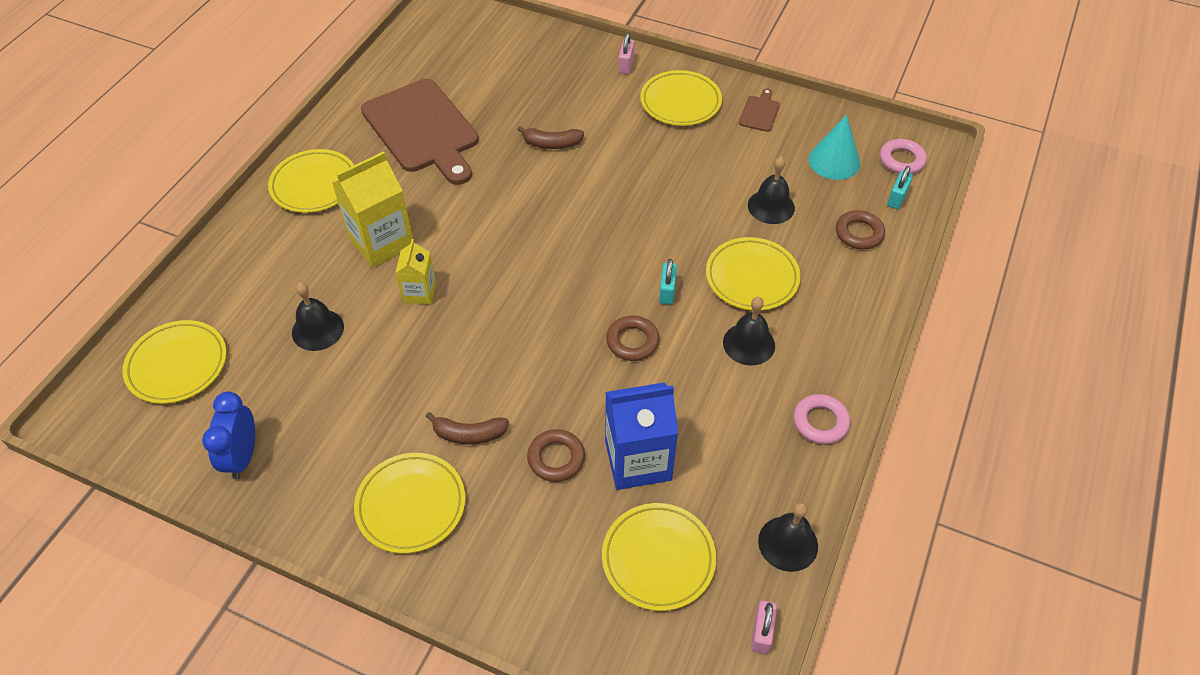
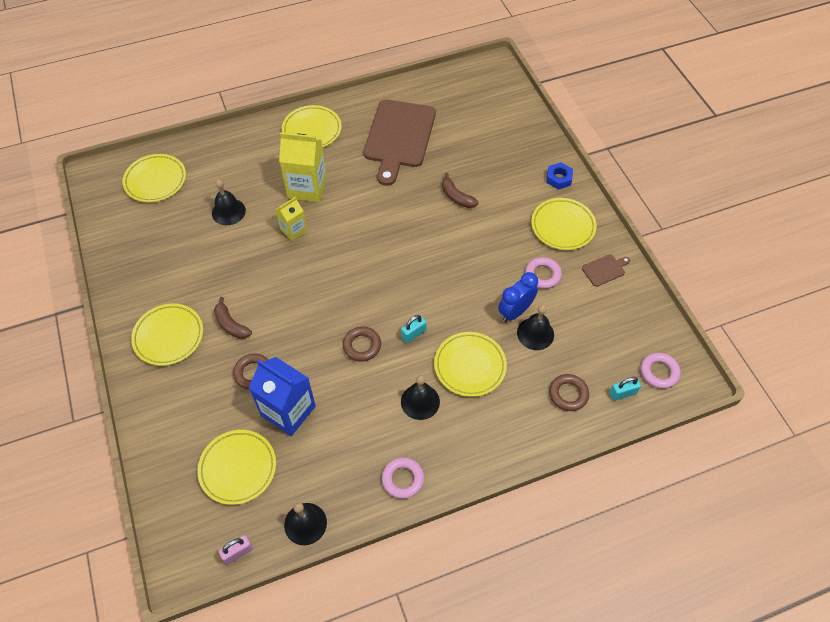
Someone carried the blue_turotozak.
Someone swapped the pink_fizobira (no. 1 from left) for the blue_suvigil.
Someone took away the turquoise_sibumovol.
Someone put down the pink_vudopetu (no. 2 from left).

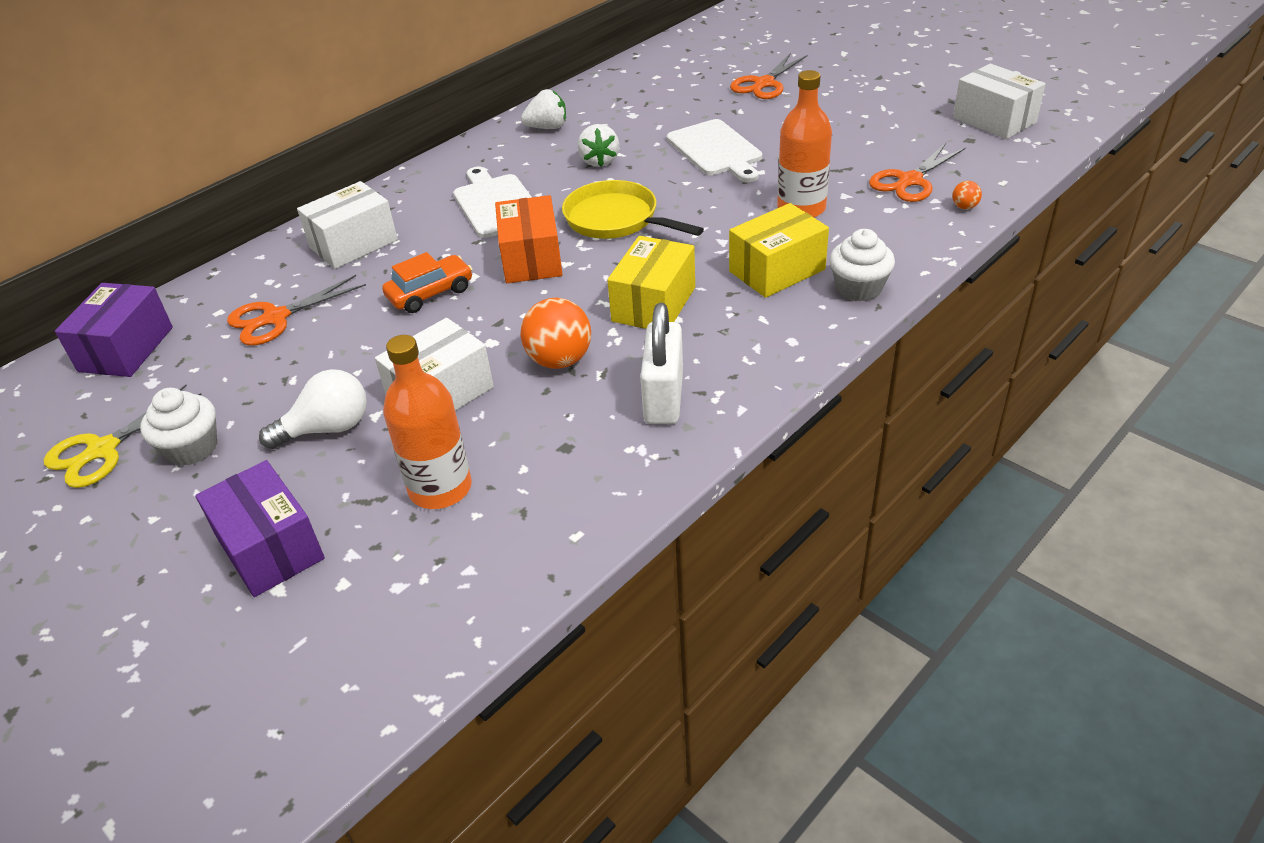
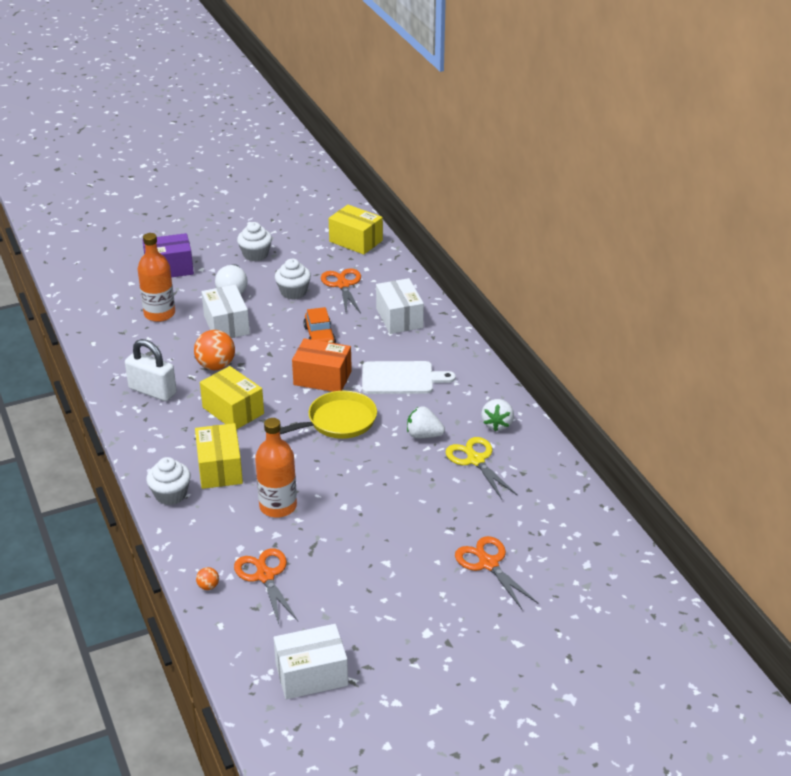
Someone carried the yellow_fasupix.
Someone repainted the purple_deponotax (no. 1 from left), which became the yellow_deponotax (no. 3 from left).
Someone took away the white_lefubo (no. 2 from left).
Someone put down the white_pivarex (no. 3 from left).

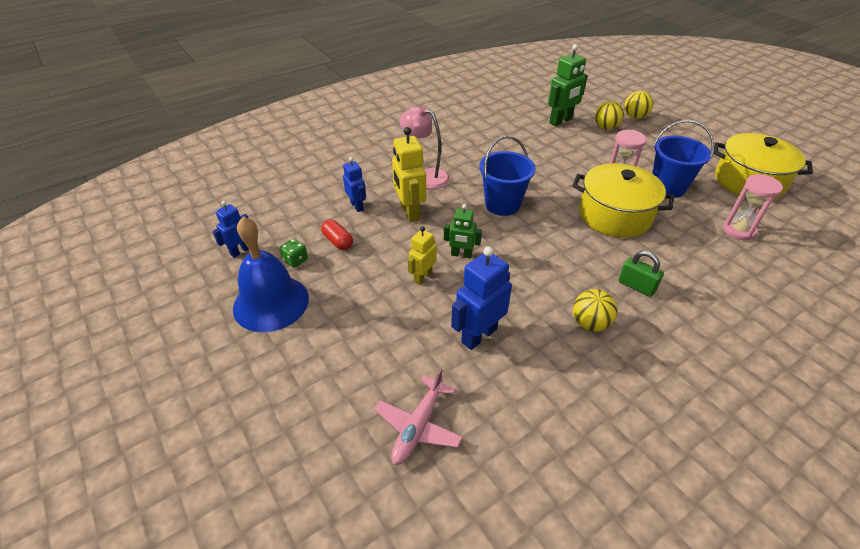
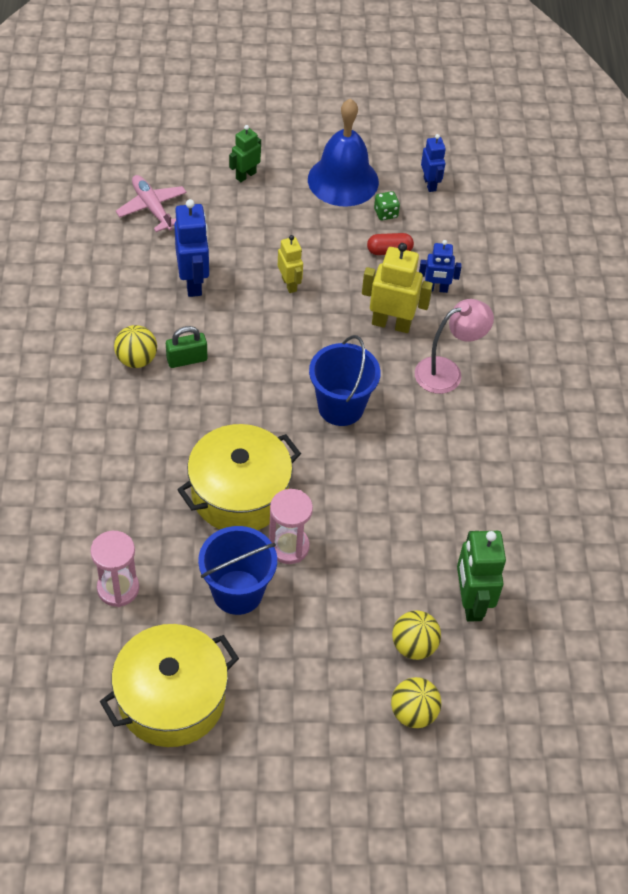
Someone carried the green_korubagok (no. 1 from left).
Someone carried the green_fizobira.

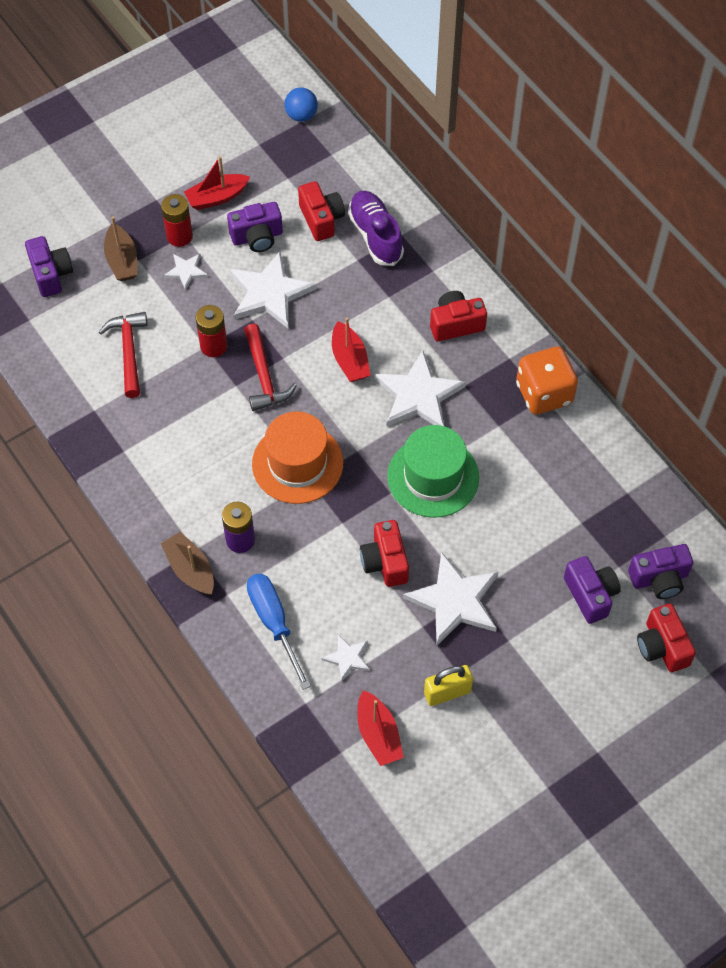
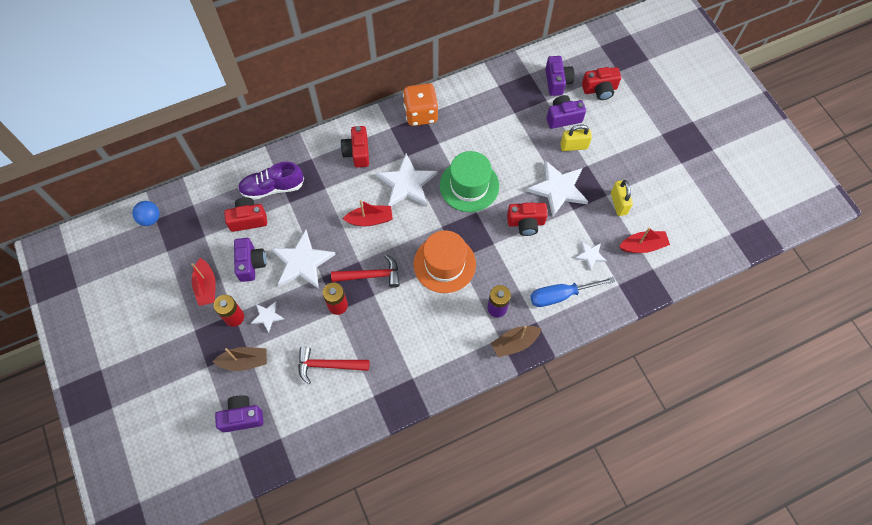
Someone put down the yellow_fizobira (no. 1 from left).

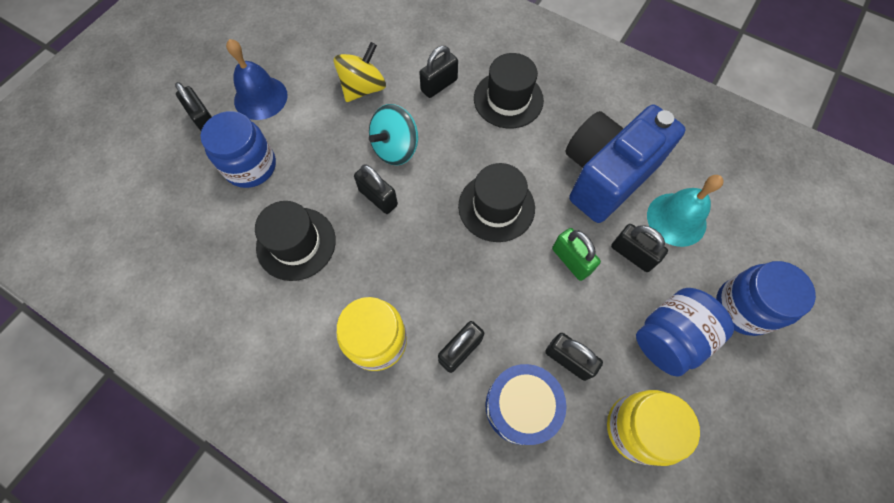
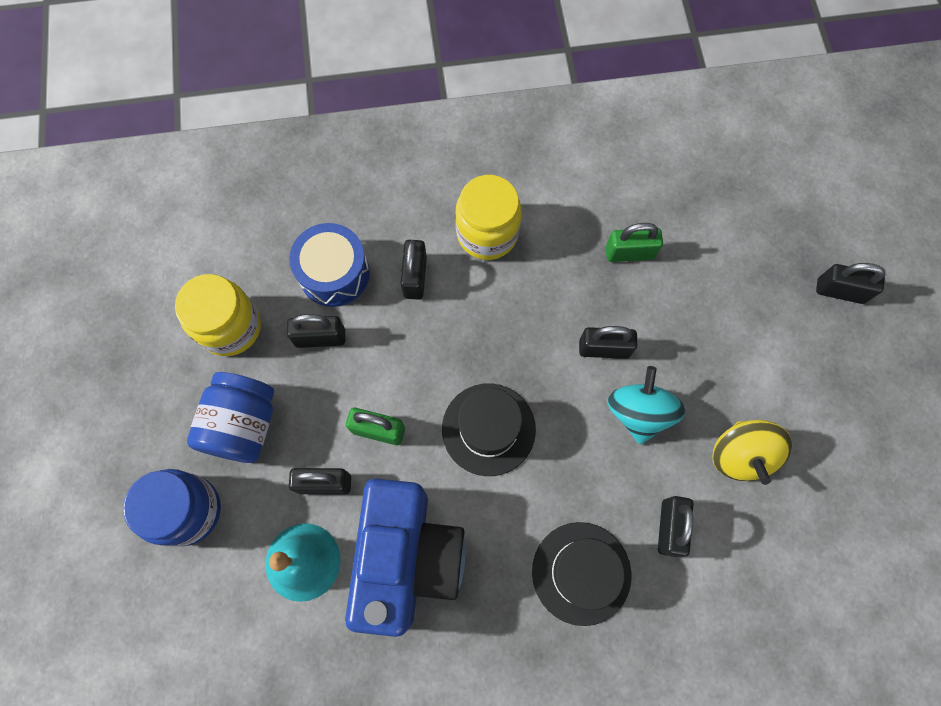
Someone took away the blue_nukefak (no. 1 from left).
Someone took away the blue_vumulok.
Someone swapped the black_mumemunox (no. 1 from left) for the green_fizobira (no. 2 from left).

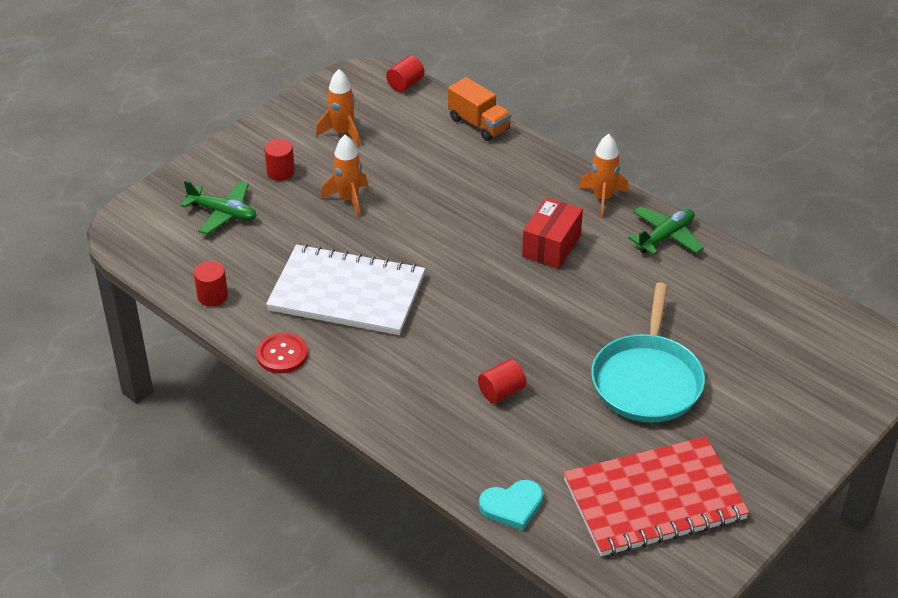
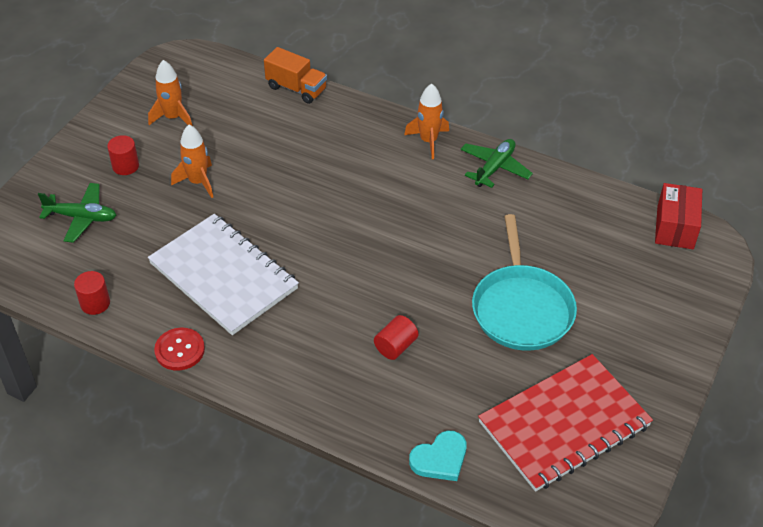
Someone rotated the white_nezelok by 45 degrees clockwise.
Someone took away the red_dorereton (no. 3 from left).
Someone carried the red_deponotax.

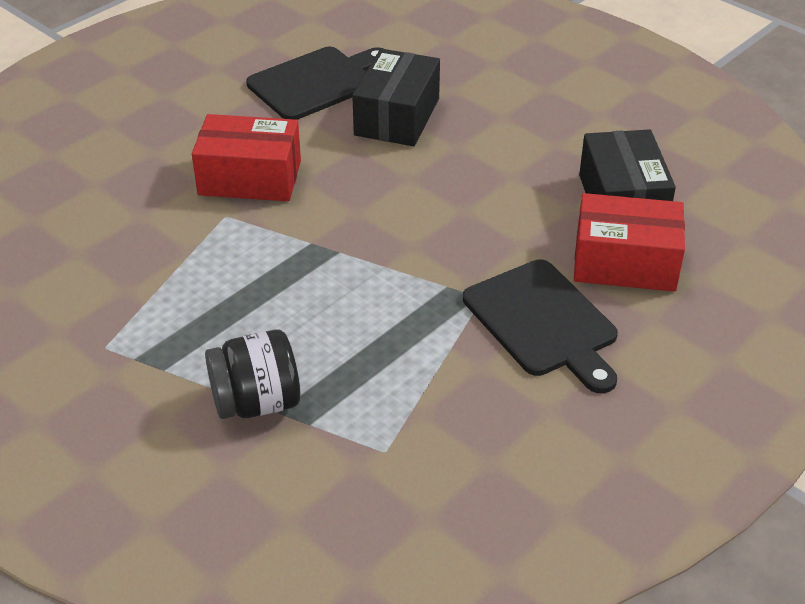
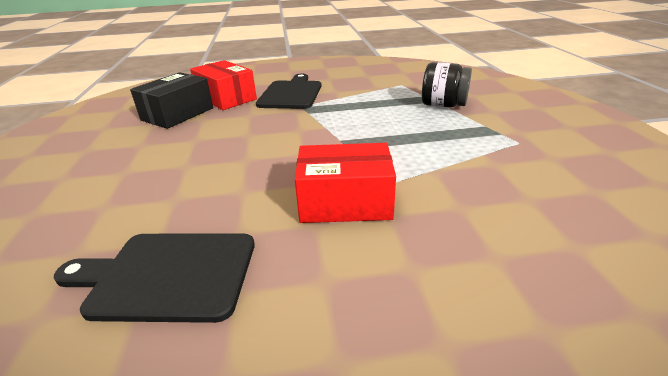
Someone rotated the red_deponotax (no. 1 from left in the first image) by 45 degrees counterclockwise.
Someone took away the black_deponotax (no. 1 from left).

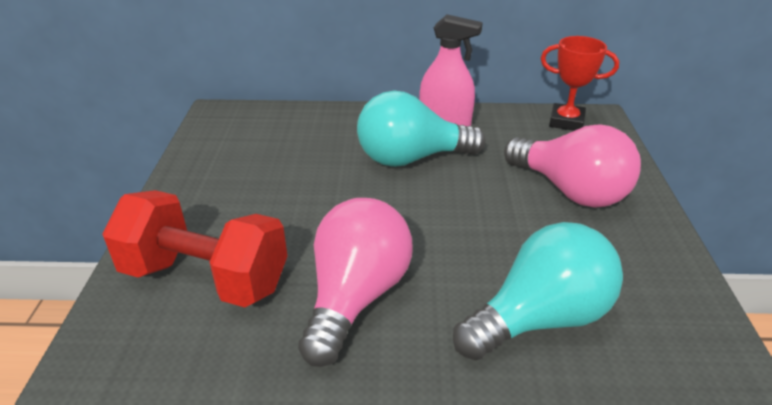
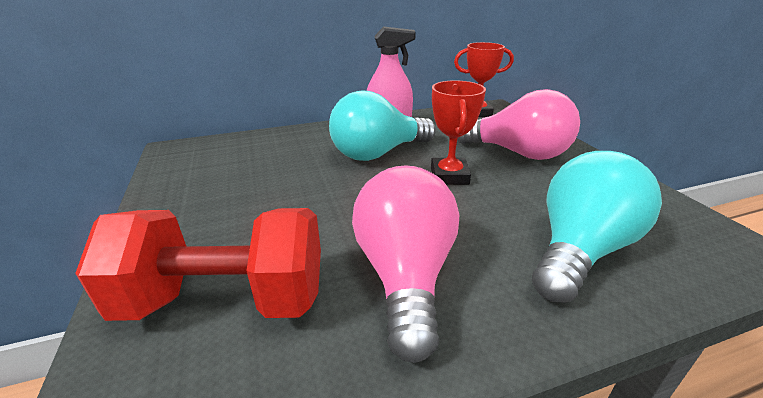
Someone put down the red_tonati (no. 1 from left).

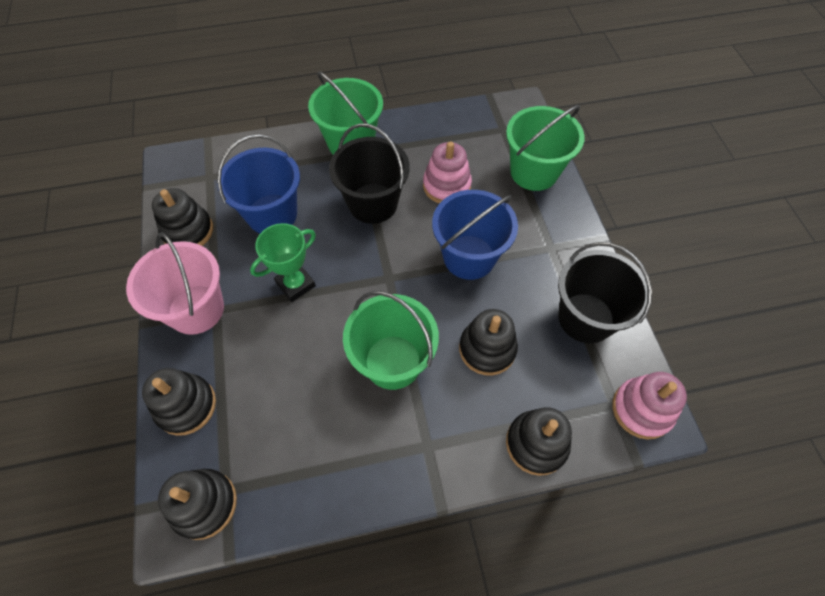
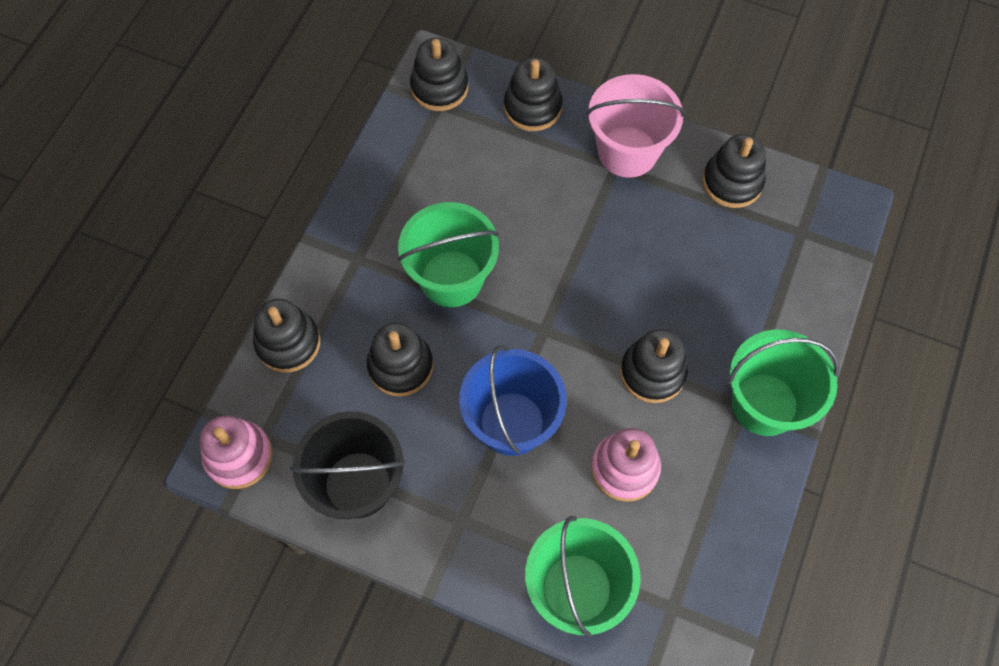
Someone took away the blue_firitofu (no. 1 from left).
Someone took away the green_tonati.
Someone swapped the black_firitofu (no. 1 from left) for the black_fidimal (no. 5 from left).

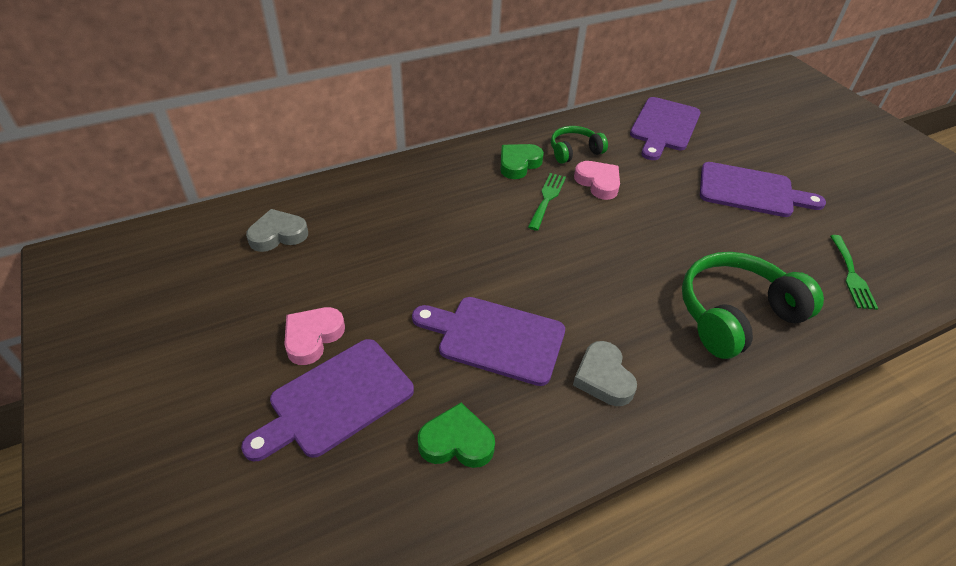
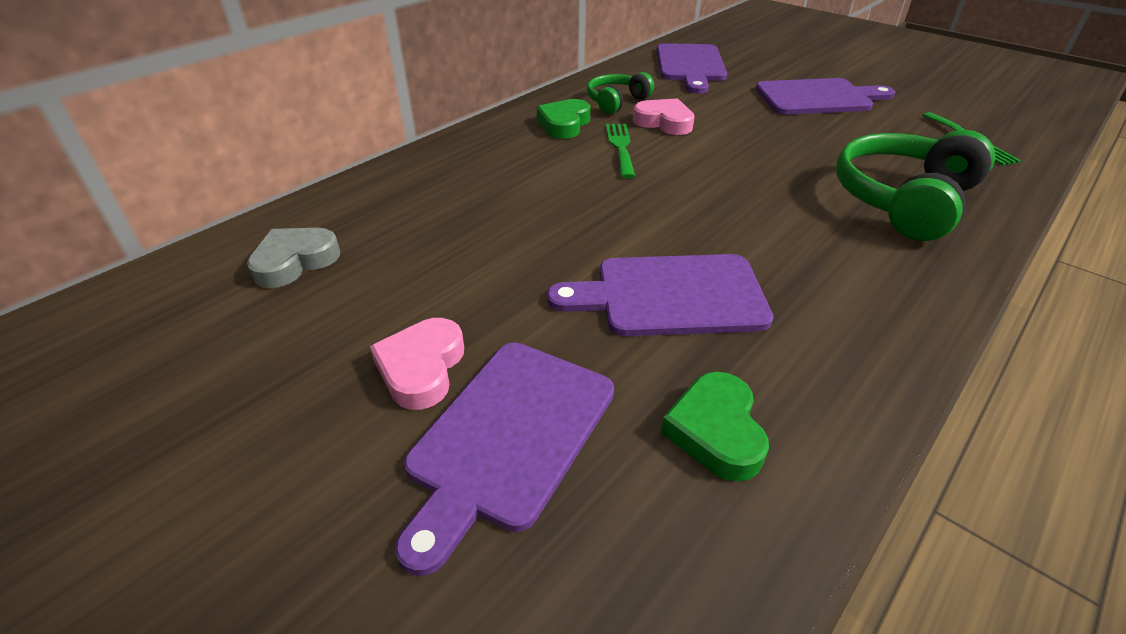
Someone rotated the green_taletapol (no. 1 from left in the first image) by 75 degrees counterclockwise.
Someone took away the grey_taletapol (no. 2 from left).

